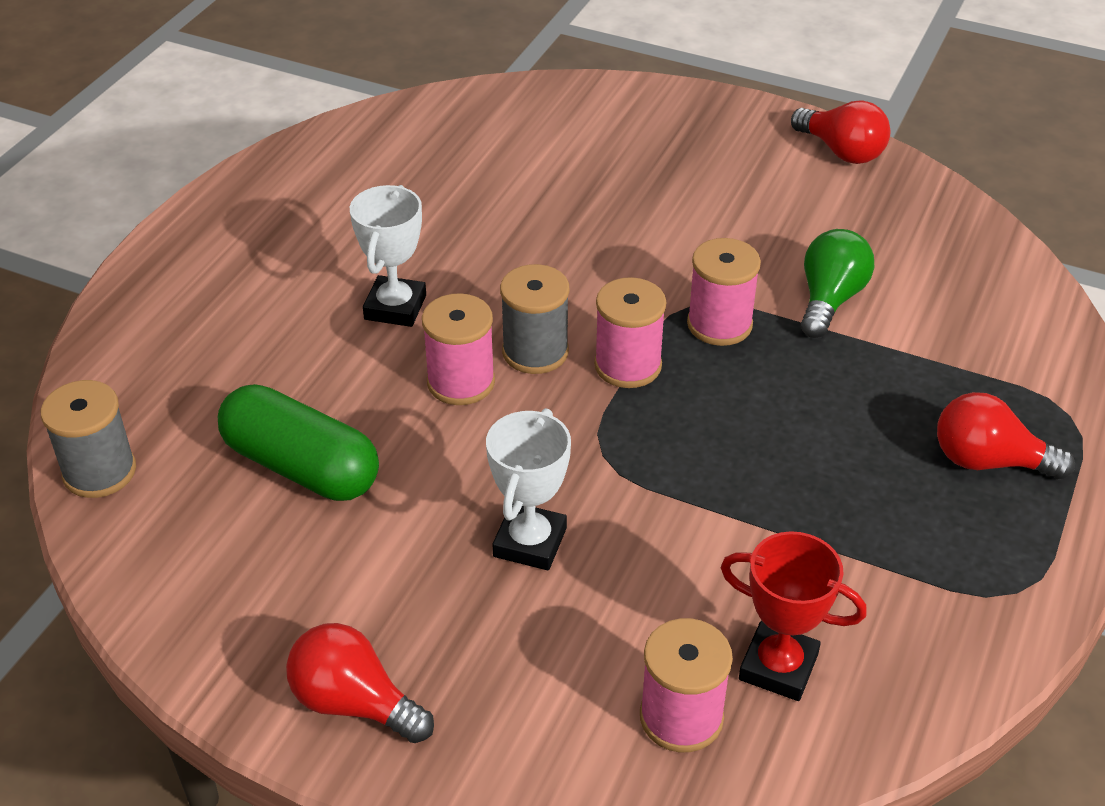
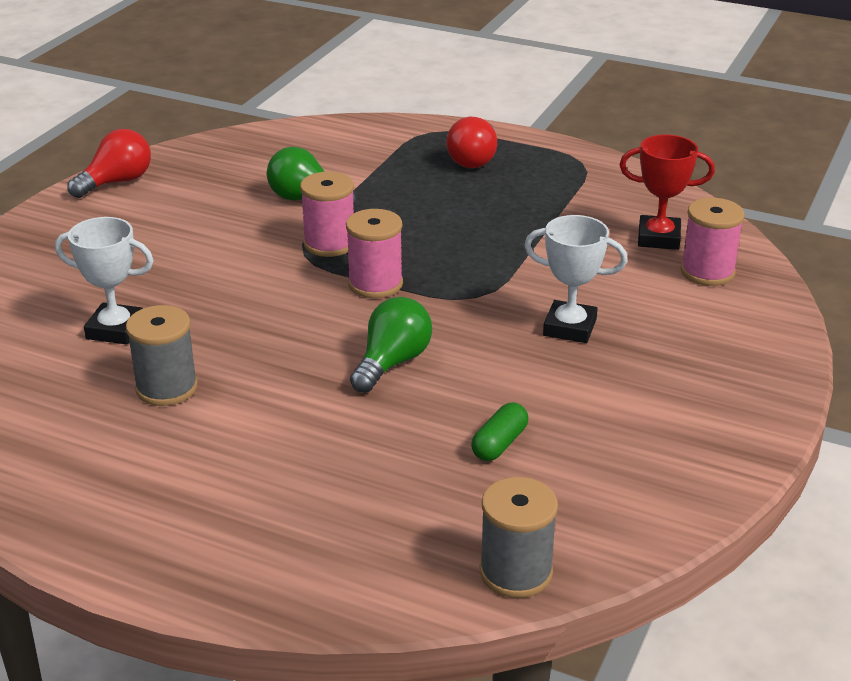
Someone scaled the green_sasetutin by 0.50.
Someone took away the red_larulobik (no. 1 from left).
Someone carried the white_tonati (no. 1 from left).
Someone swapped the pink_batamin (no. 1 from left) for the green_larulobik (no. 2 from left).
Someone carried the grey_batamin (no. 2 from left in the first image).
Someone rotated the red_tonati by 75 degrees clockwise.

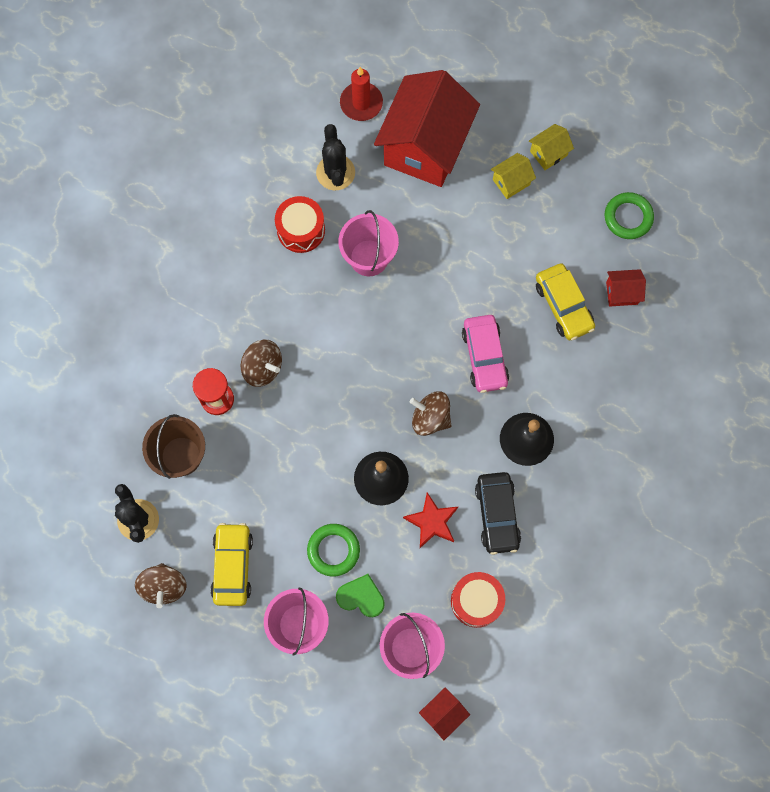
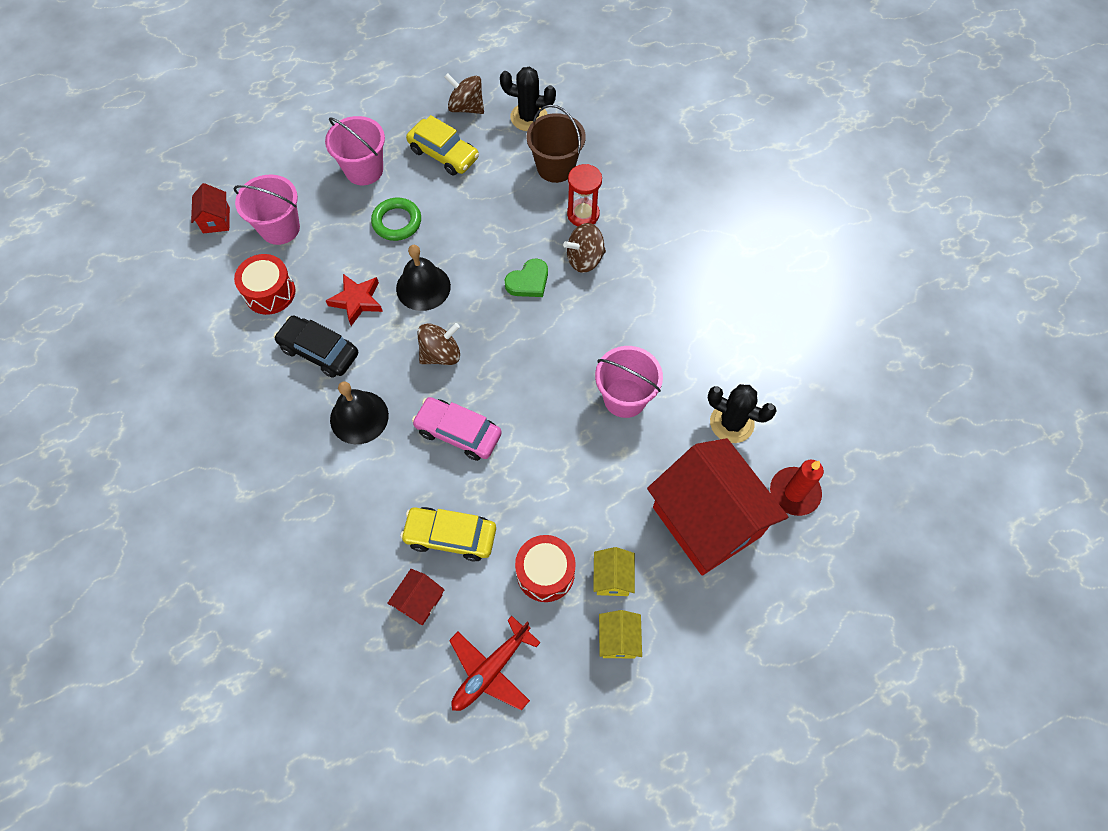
Someone carried the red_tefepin (no. 1 from left in the first image).
Someone carried the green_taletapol.
Someone swapped the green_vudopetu (no. 2 from left) for the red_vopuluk.

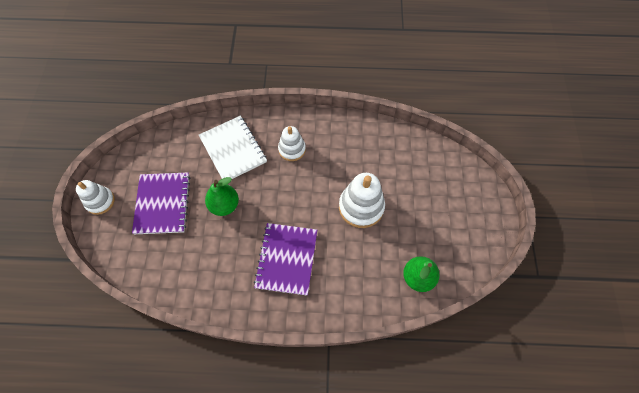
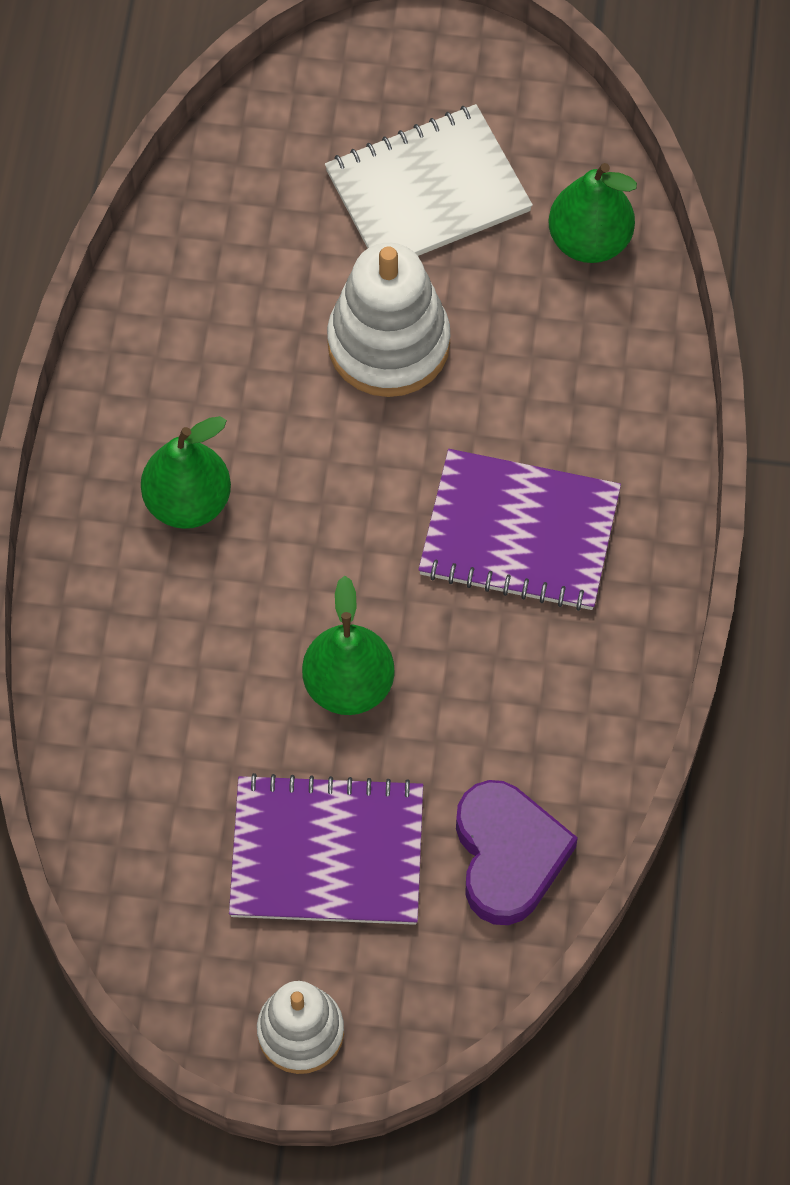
Someone carried the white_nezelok.
Someone swapped the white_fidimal (no. 2 from left) for the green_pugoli (no. 1 from left).
Someone put down the purple_taletapol.

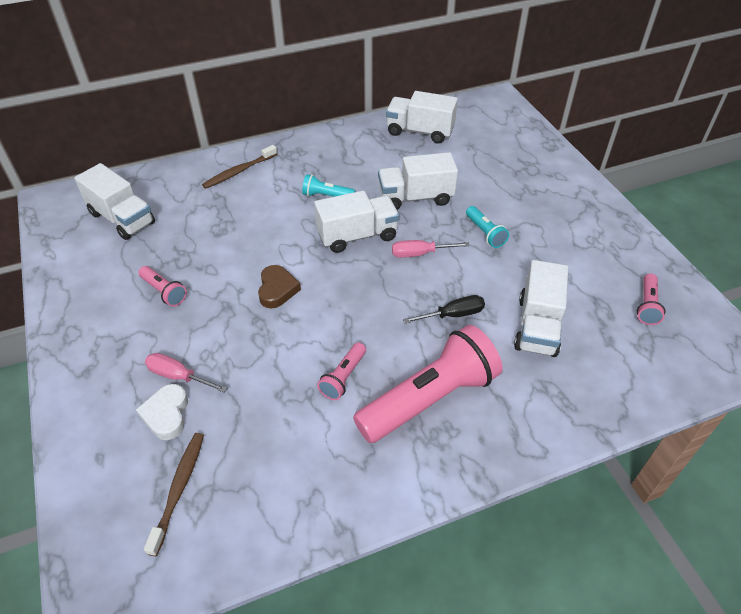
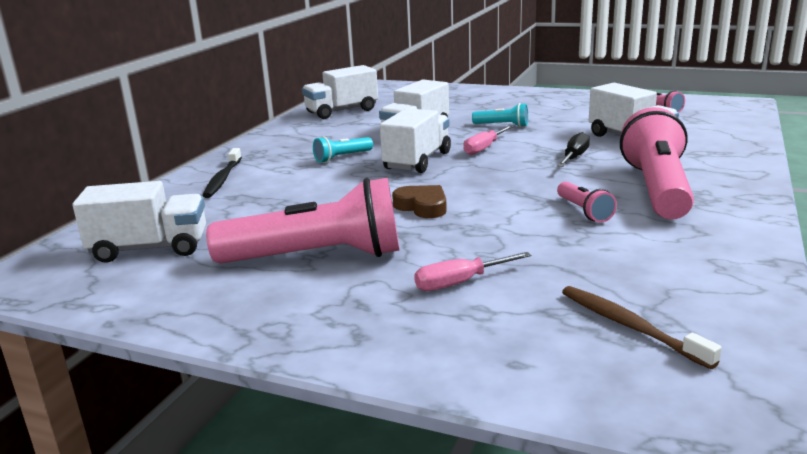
Someone took away the white_taletapol.
Someone scaled the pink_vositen (no. 1 from left) by 2.21.
Someone repainted the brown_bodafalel (no. 2 from left), which became the black_bodafalel.

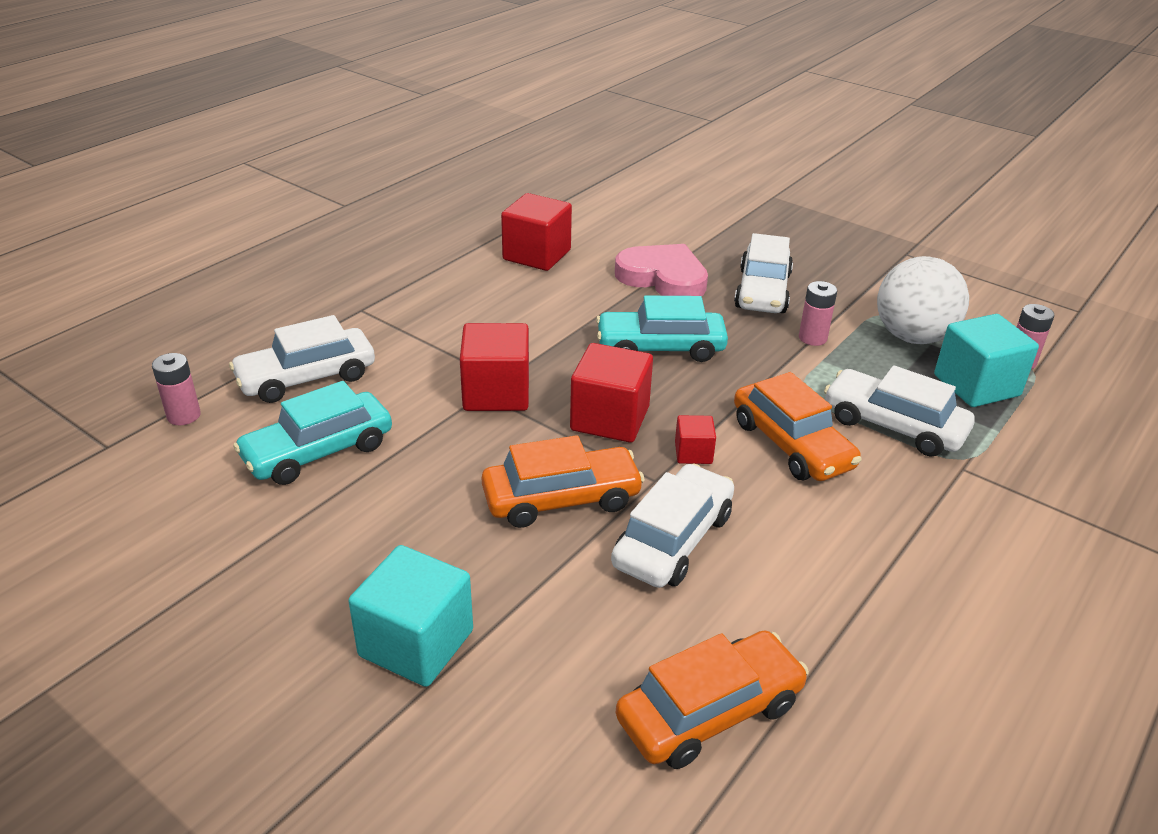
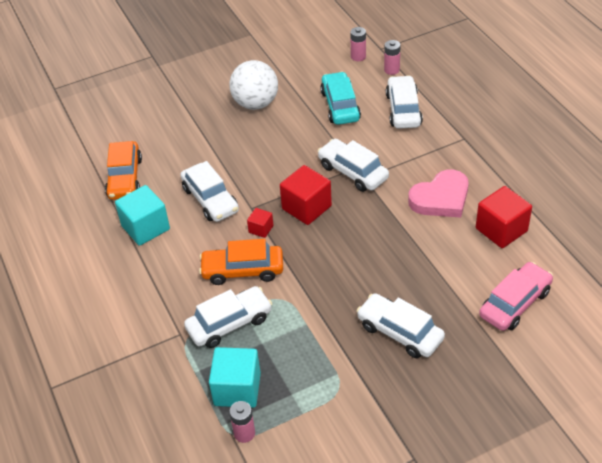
Someone carried the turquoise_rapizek (no. 1 from left).
Someone swapped the red_rapizek (no. 1 from left) for the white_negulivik (no. 3 from left).
Someone took away the orange_negulivik (no. 1 from left).
Someone took away the turquoise_negulivik (no. 2 from left).
Someone carried the pink_taletapol.
Someone carried the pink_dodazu (no. 2 from left).
Someone carried the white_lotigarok.
Someone put down the pink_negulivik.

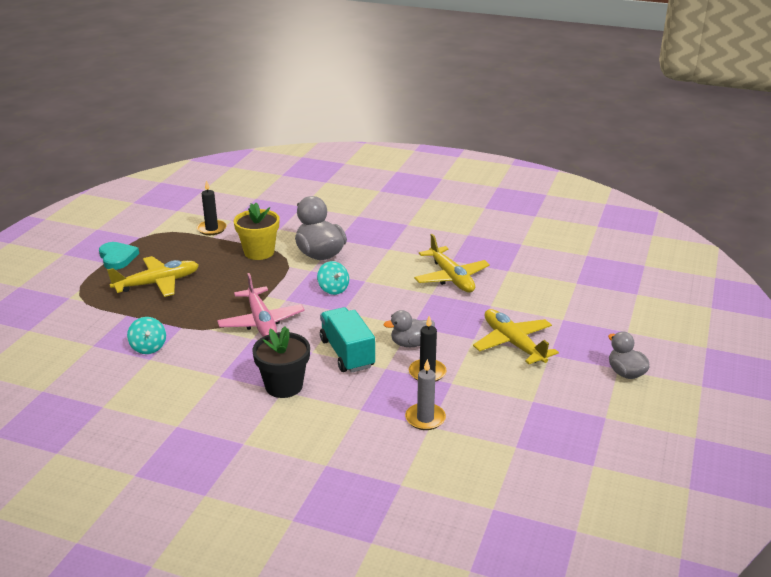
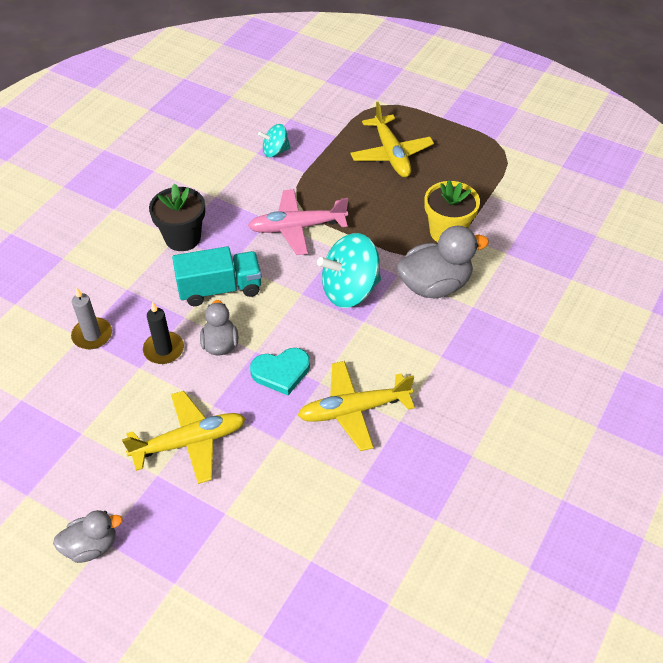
Someone carried the turquoise_taletapol.
Someone took away the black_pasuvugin (no. 1 from left).
Someone scaled the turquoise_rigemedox (no. 2 from left) by 1.86.

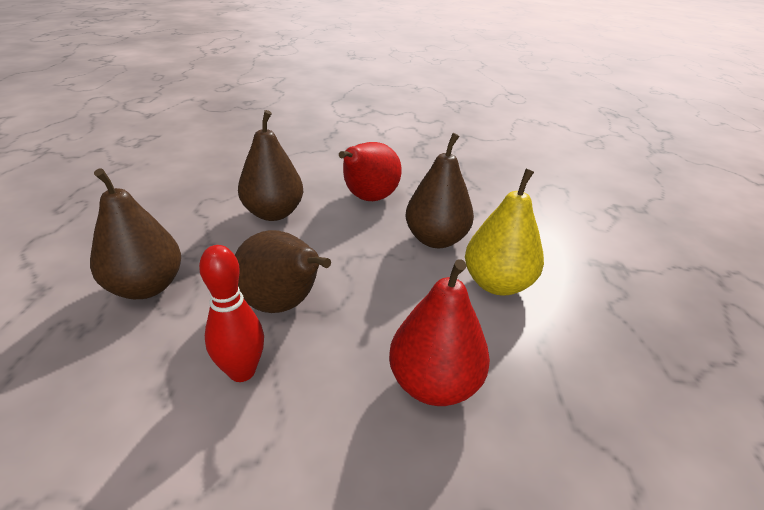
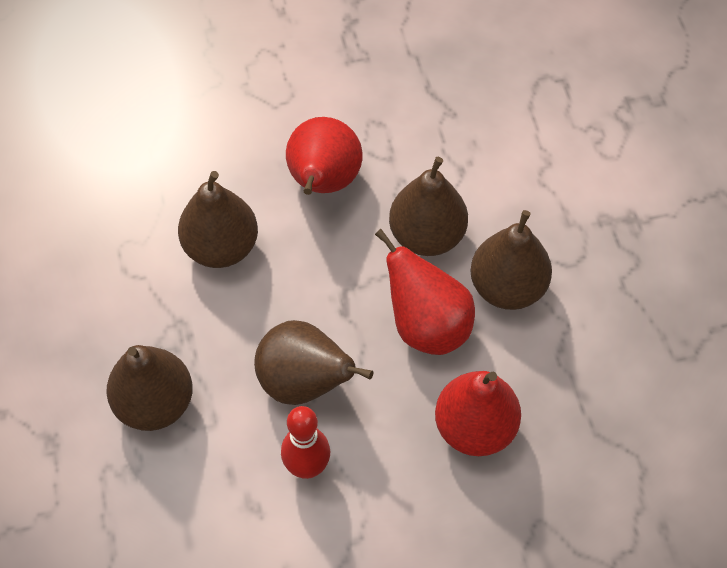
Someone repainted the yellow_pugoli, which became the brown_pugoli (no. 5 from left).
Someone put down the red_pugoli (no. 2 from left).

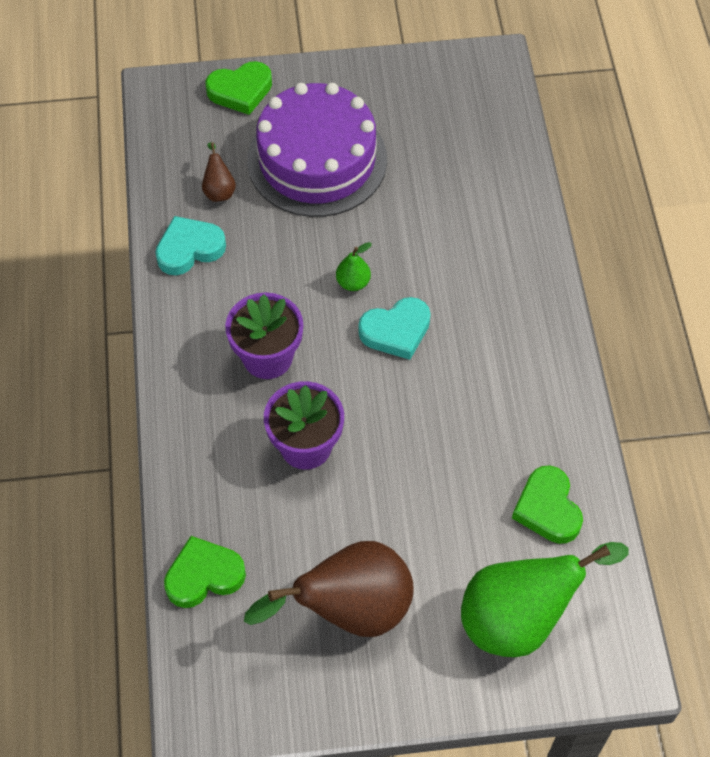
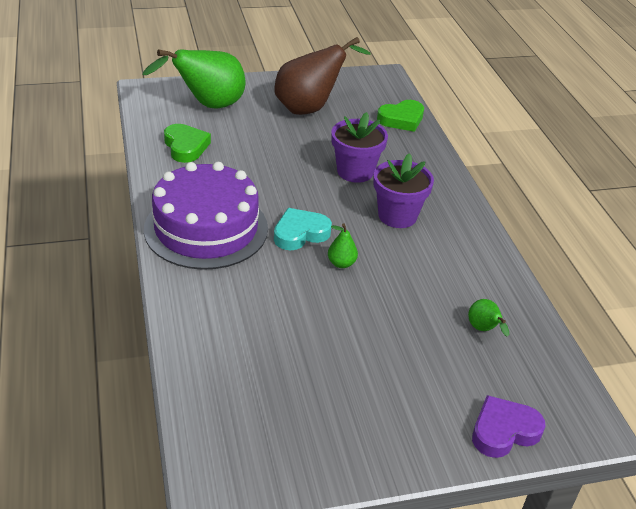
Someone took away the turquoise_taletapol (no. 1 from left).
Someone repainted the brown_pugoli (no. 1 from left), which became the green_pugoli (no. 3 from left).
Someone repainted the green_taletapol (no. 2 from left), which became the purple_taletapol.
Someone carried the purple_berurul.

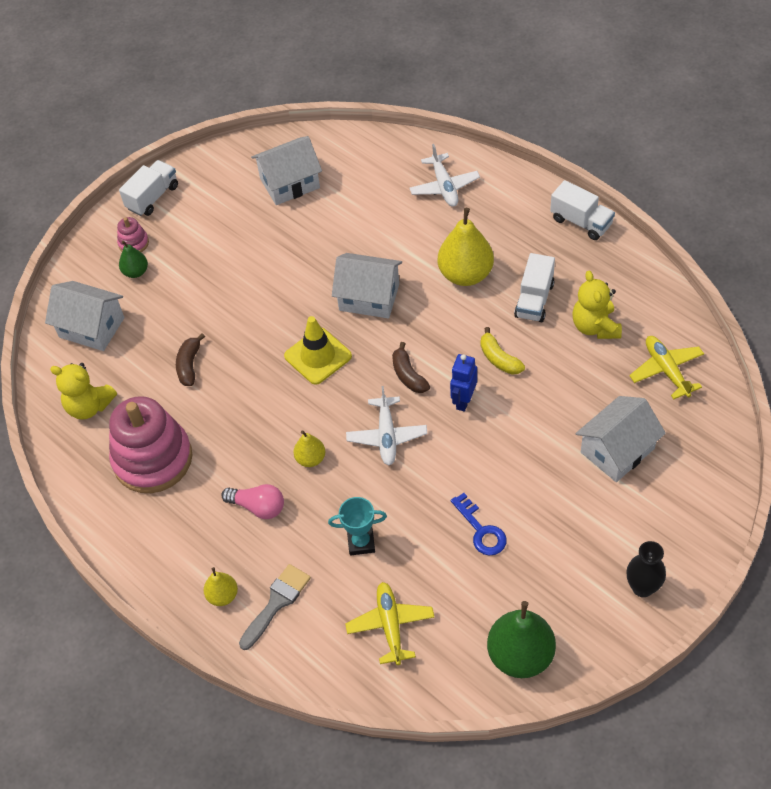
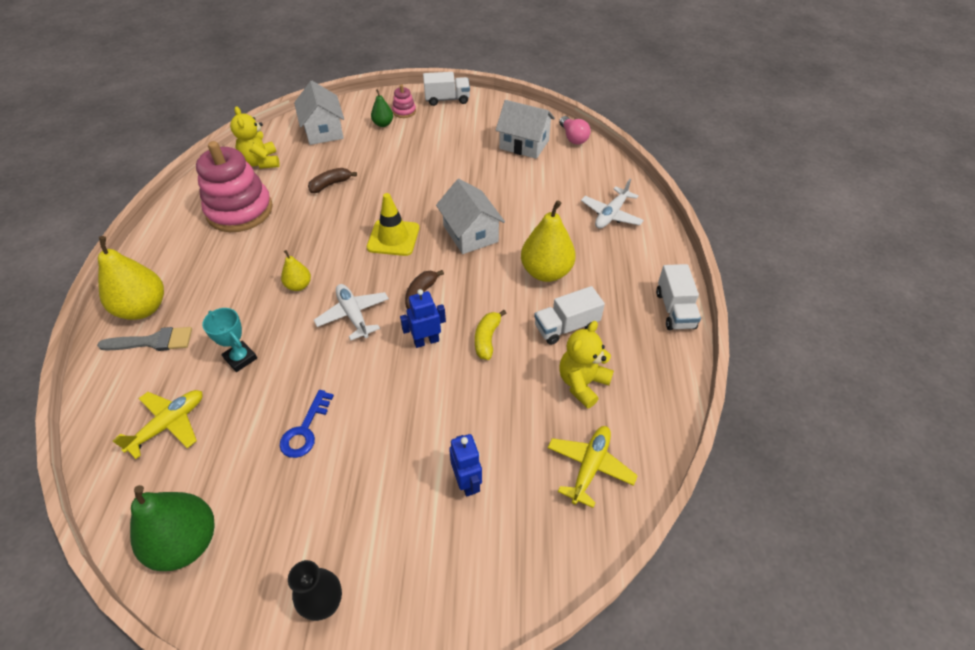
Someone scaled the yellow_pugoli (no. 1 from left) by 1.91.
Someone carried the pink_larulobik.
Someone rotated the white_vopuluk (no. 1 from left) by 105 degrees clockwise.
Someone swapped the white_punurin (no. 4 from left) for the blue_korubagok (no. 2 from left).

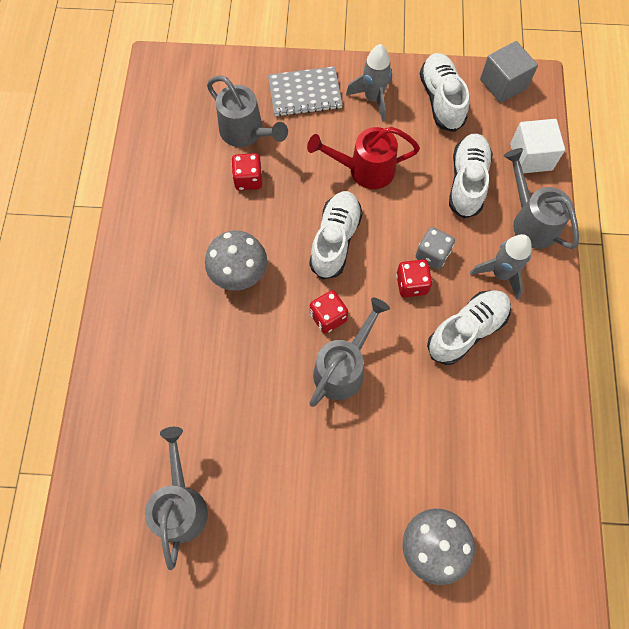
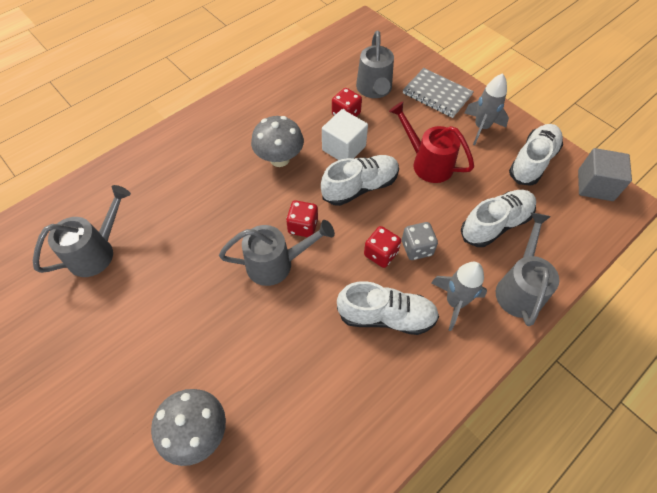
Someone carried the white_rapizek.

